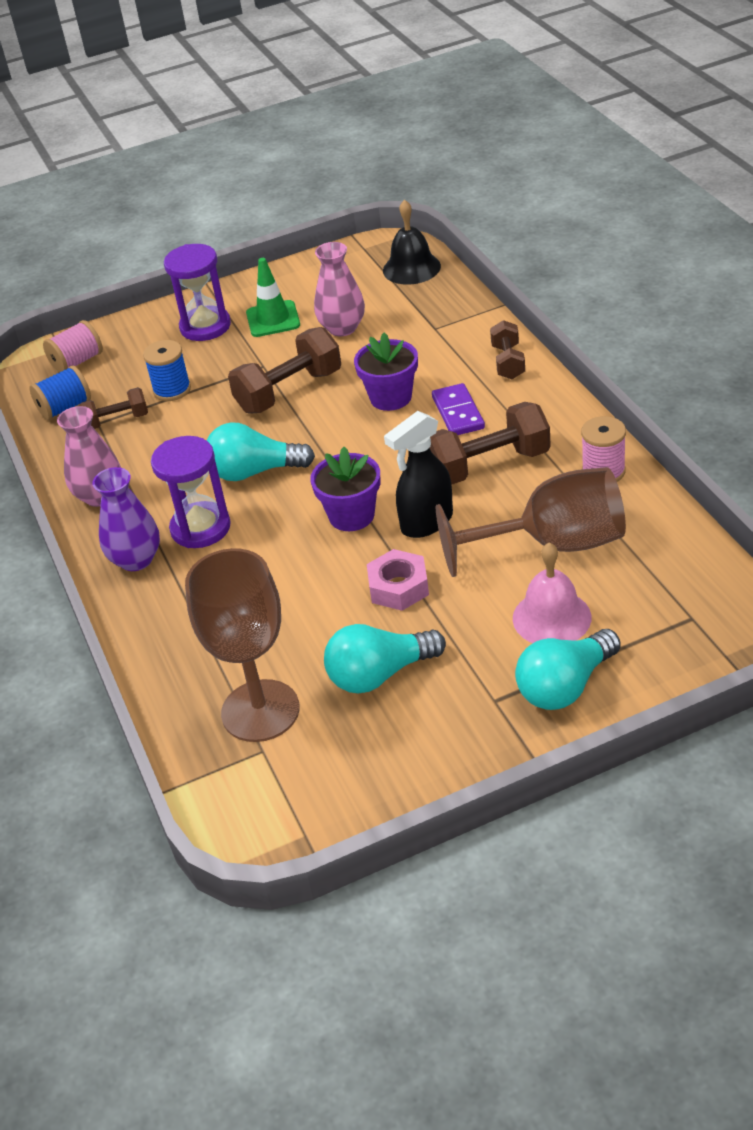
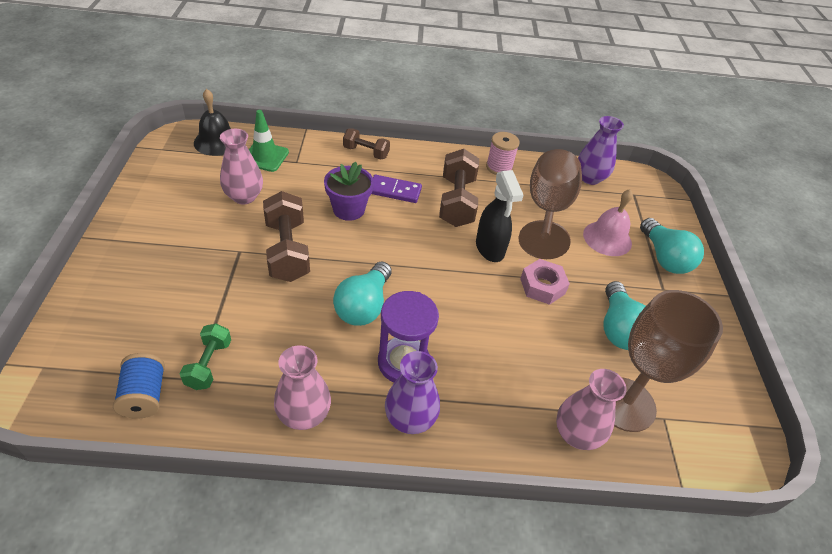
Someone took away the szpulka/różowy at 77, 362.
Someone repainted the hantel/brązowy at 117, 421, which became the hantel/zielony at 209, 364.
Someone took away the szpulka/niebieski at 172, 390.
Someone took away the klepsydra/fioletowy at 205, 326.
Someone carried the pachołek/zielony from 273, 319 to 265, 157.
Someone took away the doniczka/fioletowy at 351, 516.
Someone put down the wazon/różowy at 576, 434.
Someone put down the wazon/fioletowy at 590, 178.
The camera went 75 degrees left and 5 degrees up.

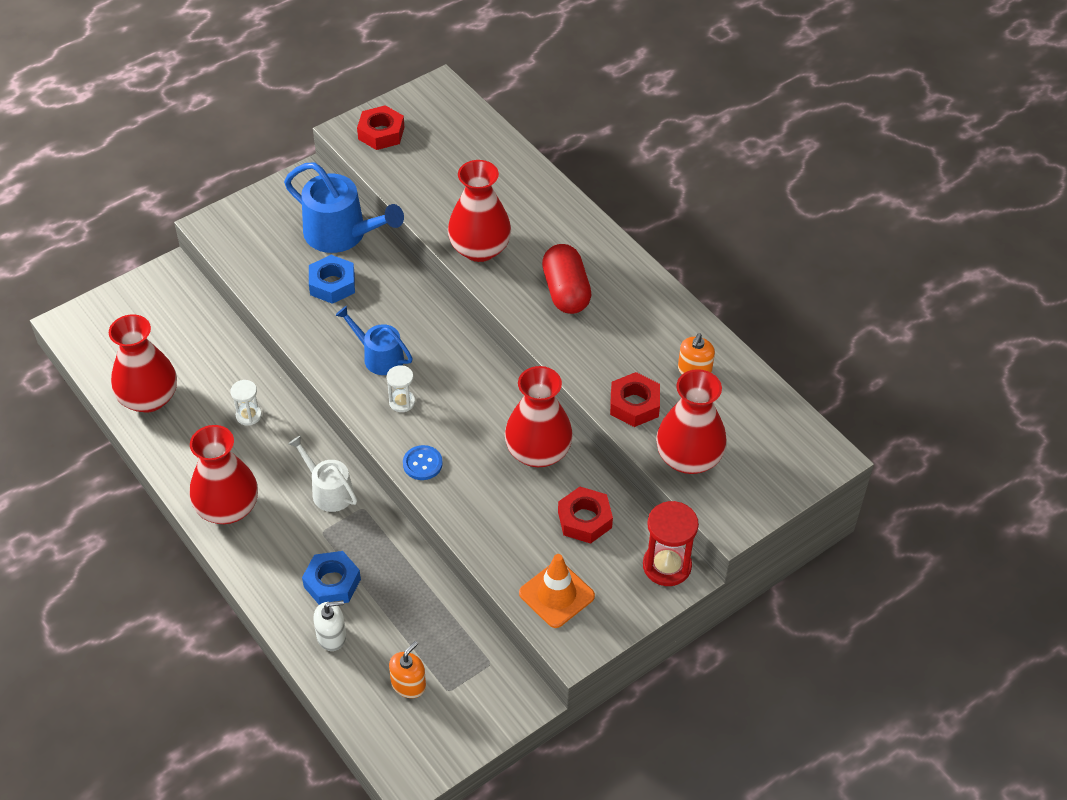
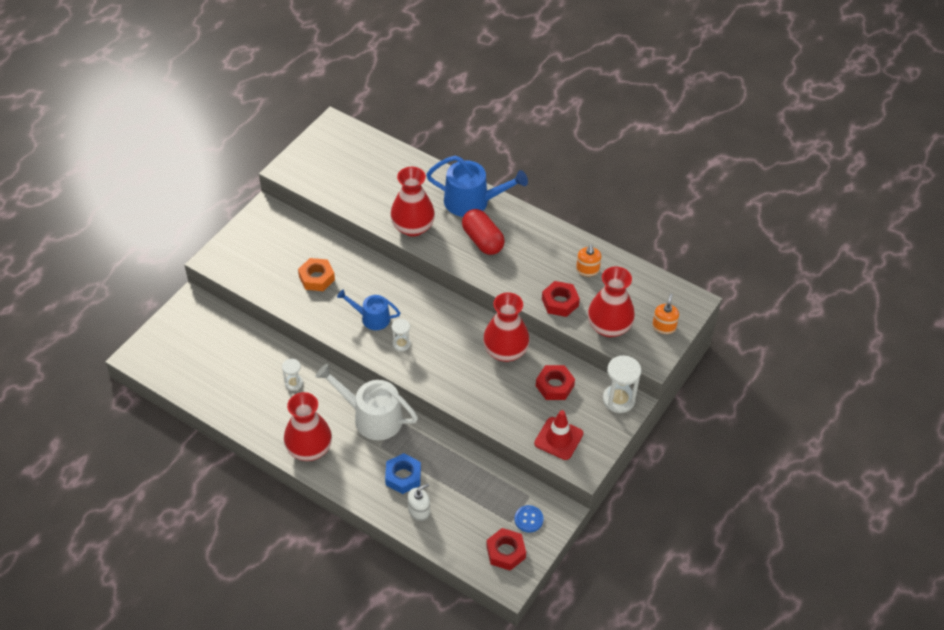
Someone took away the wazon/czerwony at 149, 398.
Someone carried the konewka/niebieski from 341, 234 to 472, 201.
Someone scaled the konewka/biały at 329, 491 by 1.65.
Someone repainted the nakrętka/niebieski at 332, 284, which became the nakrętka/pomarańczowy at 316, 278.
Someone carried the nakrętka/czerwony from 381, 133 to 505, 552.
Someone carried the dozownik mydła/pomarańczowy from 408, 684 to 664, 326.
Someone carried the guzik/niebieski from 422, 464 to 528, 519.
Someone repainted the pachołek/pomarańczowy at 556, 595, which became the pachołek/czerwony at 558, 438.
Someone repainted the klepsydra/czerwony at 667, 566, which became the klepsydra/biały at 618, 399.
The camera went 20 degrees left and 0 degrees up.

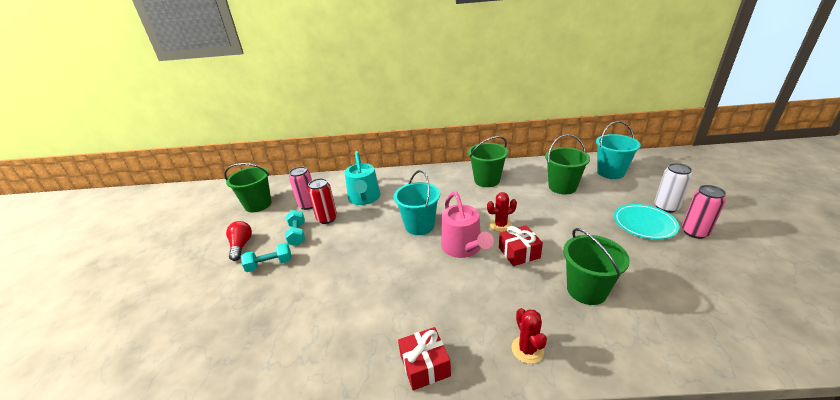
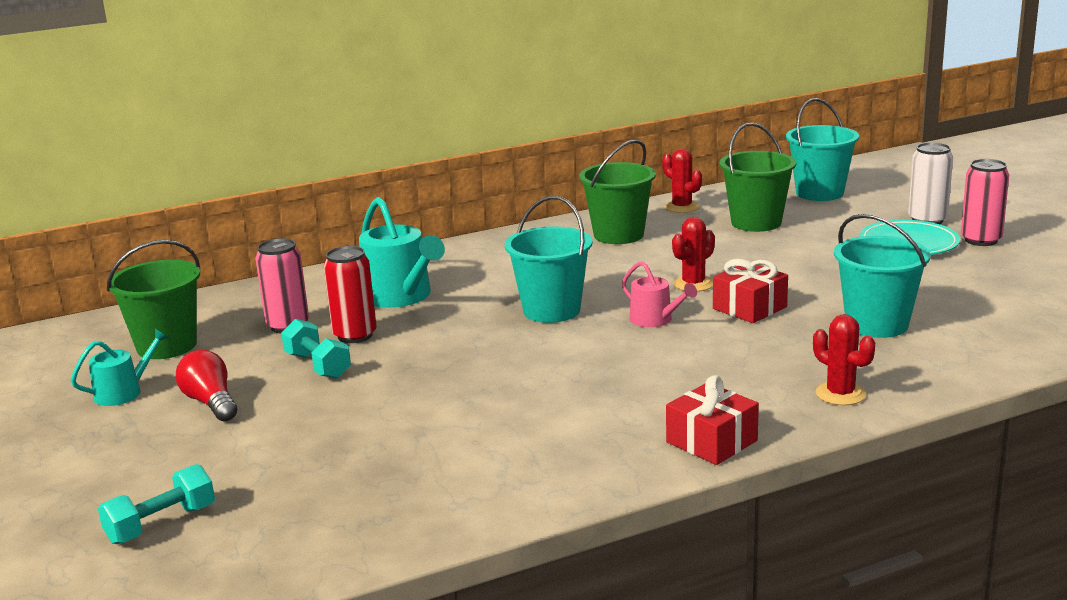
Someone carried the hantel/turkusowy from 270, 264 to 161, 524.
Someone scaled the konewka/różowy at 463, 247 by 0.57.
Someone repainted the wiadro/zielony at 586, 290, which became the wiadro/turkusowy at 876, 324.
Someone put down the konewka/turkusowy at 123, 392.
Someone put down the kaktus/czerwony at 682, 207.
The camera went 25 degrees left and 10 degrees down.

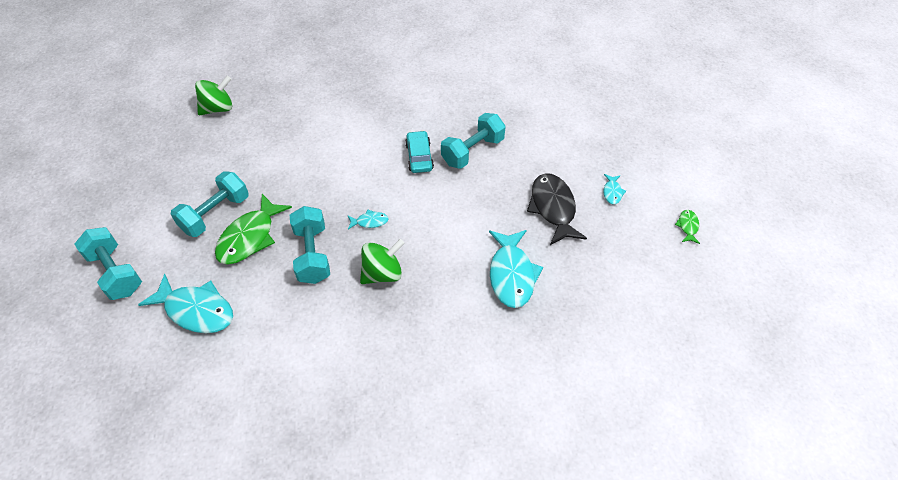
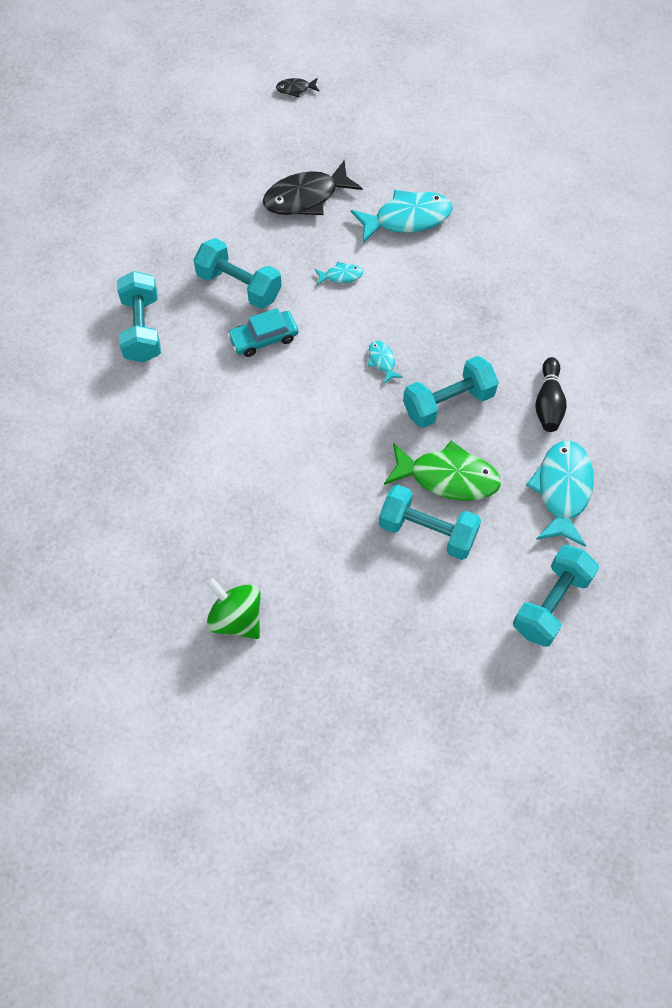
Someone took away the bączek/zielony at 382, 273.
Someone carried the ryba/turkusowy from 612, 192 to 341, 276.
Someone repainted the ryba/zielony at 687, 226, which became the ryba/czarny at 295, 89.
Someone put down the hantel/turkusowy at 142, 329.
Someone put down the kręgiel/czarny at 548, 403.
The camera went 105 degrees left and 10 degrees up.

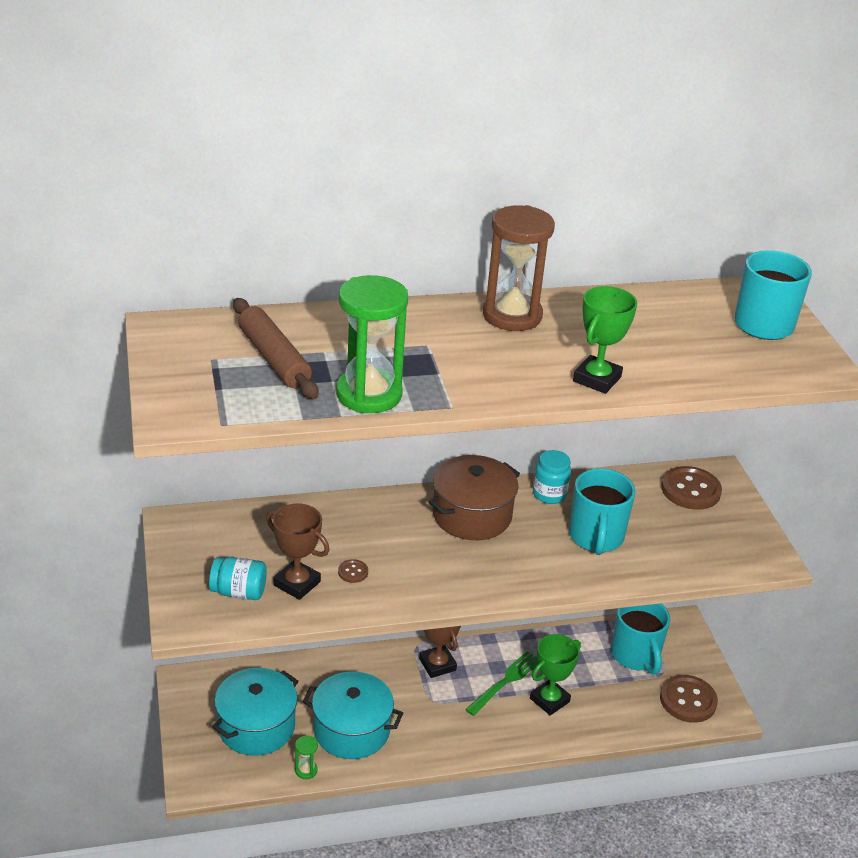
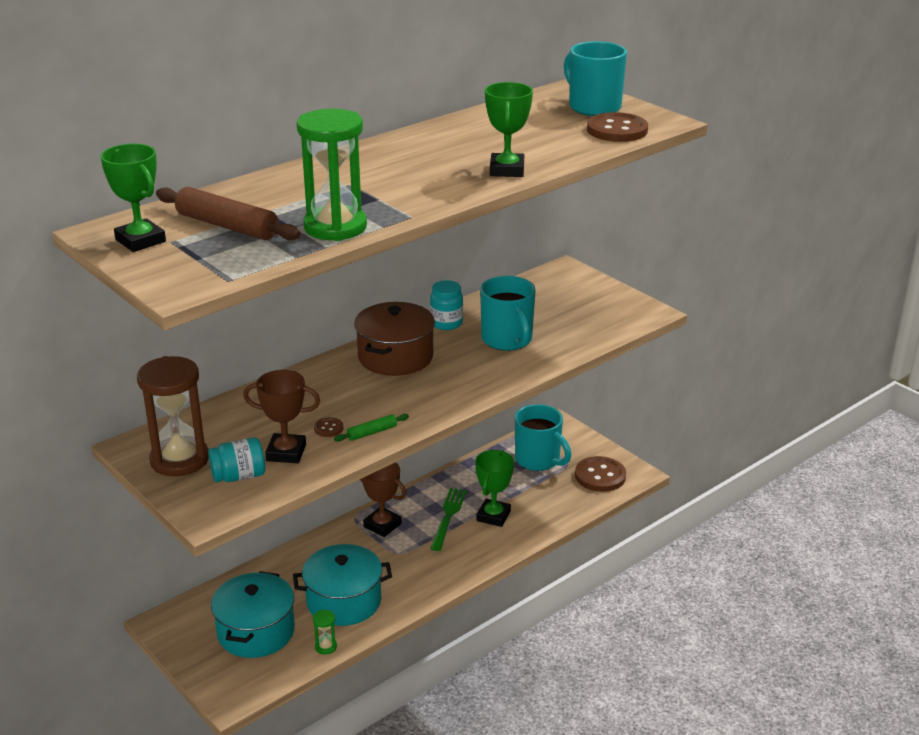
Someone carried the klepsydra/brązowy from 512, 315 to 179, 460.
Someone carried the guzik/brązowy from 690, 490 to 617, 130.
Someone put down the puchar/zielony at 140, 241.
Someone put down the wałek do ciasta/zielony at 372, 432.
The camera went 25 degrees left and 5 degrees down.

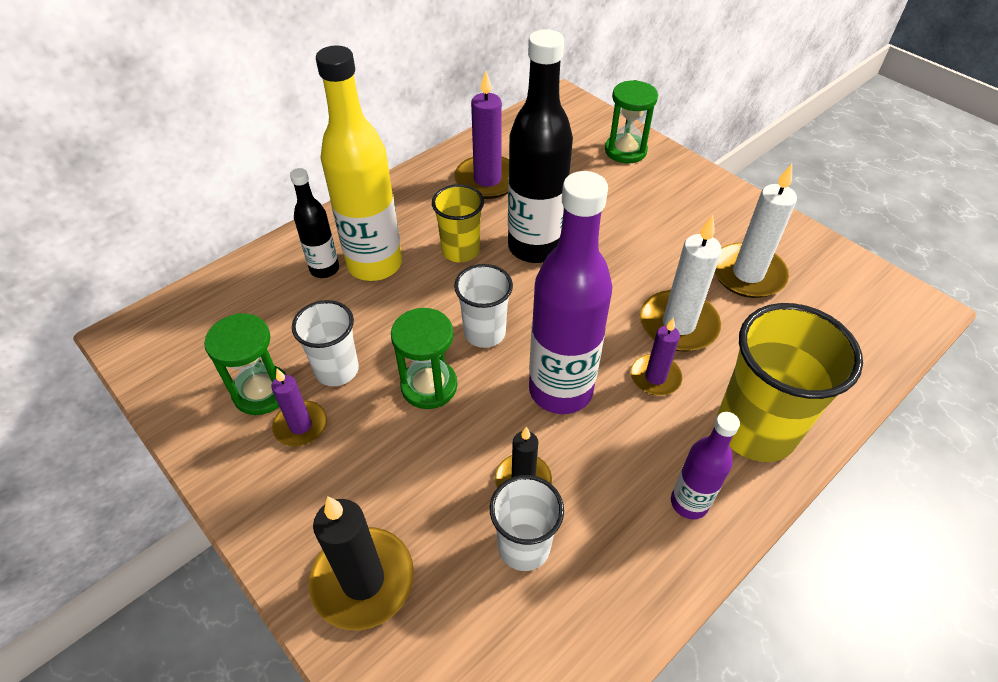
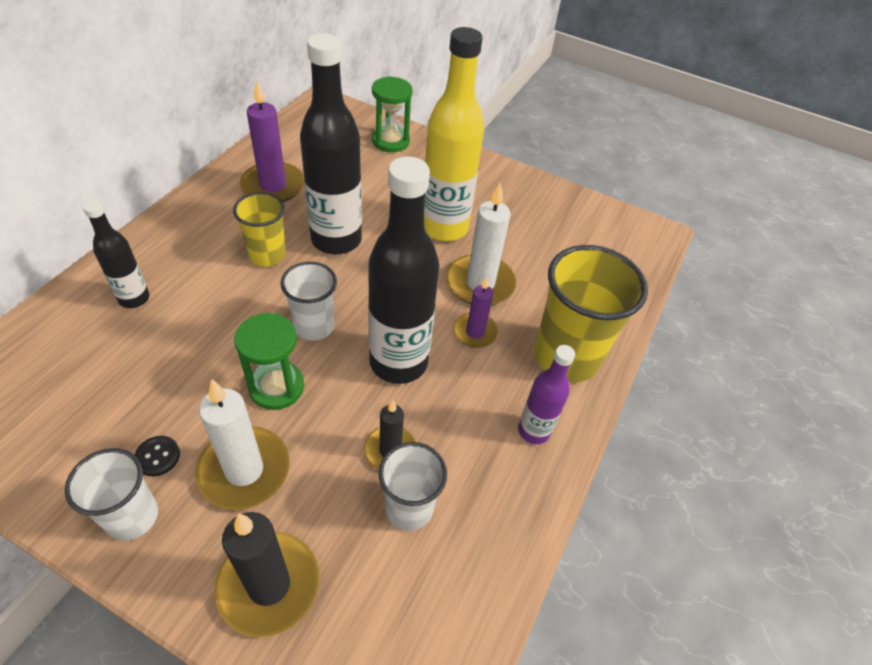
Someone took away the klepsydra/zielony at 262, 392.
Someone swapped the świeca/fioletowy at 300, 426 for the guzik/czarny at 157, 456.
Someone carried the szklanka/biały from 337, 370 to 132, 517.
Someone carried the butelka/żółty from 374, 264 to 444, 227.
Someone repainted the butelka/fioletowy at 560, 390, which became the butelka/czarny at 398, 362.
Someone carried the świeca/biały from 747, 274 to 244, 470.
The camera went 25 degrees left and 0 degrees up.

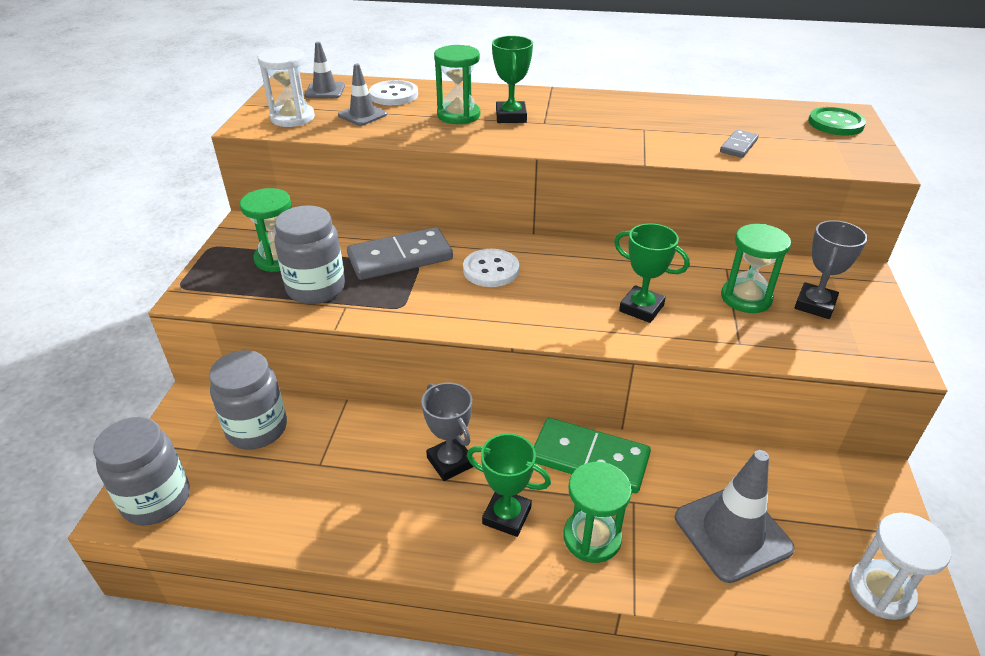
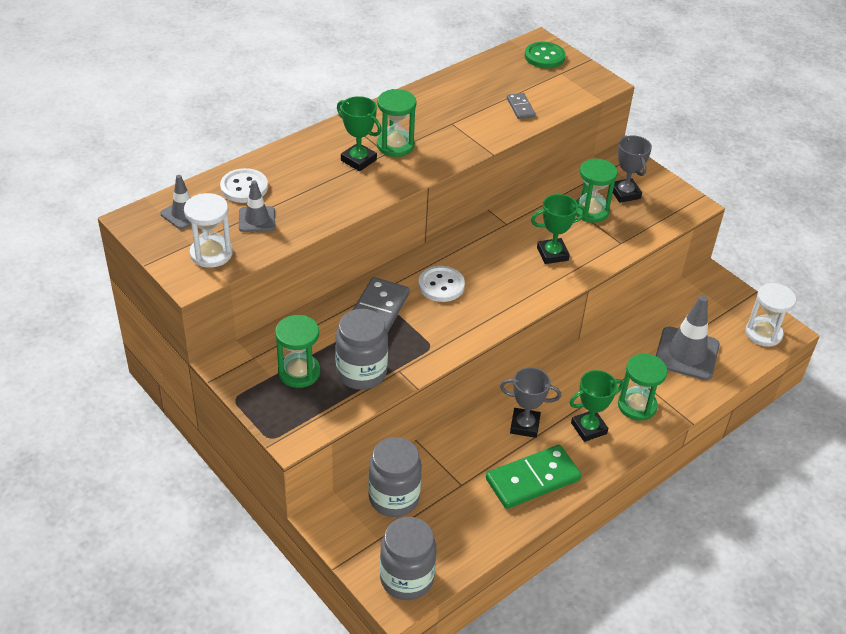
Someone carried the klepsydra/zielony from 458, 115 to 395, 145.
Someone carried the kostka domina/zielony from 589, 459 to 532, 479.
The camera went 50 degrees left and 5 degrees up.

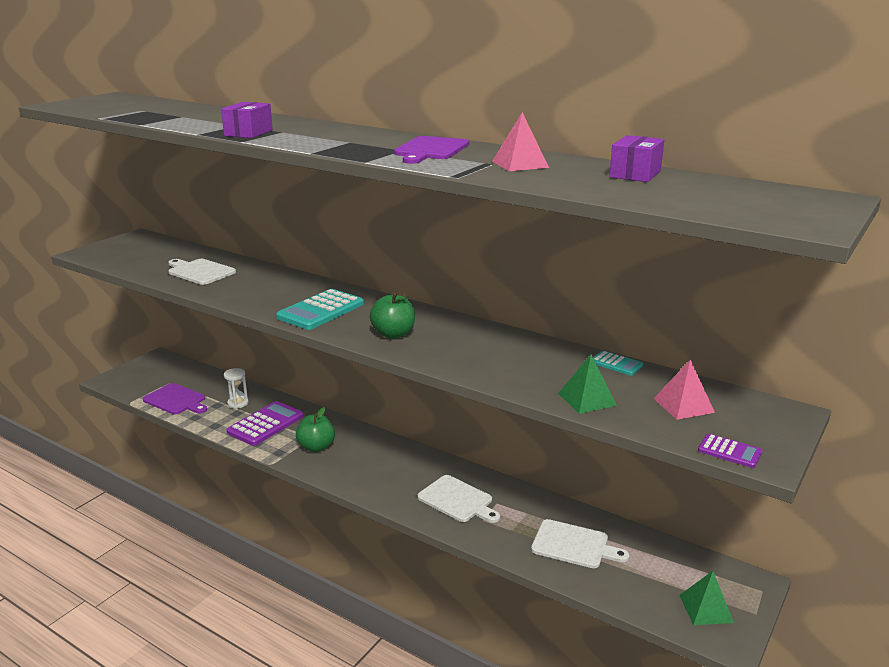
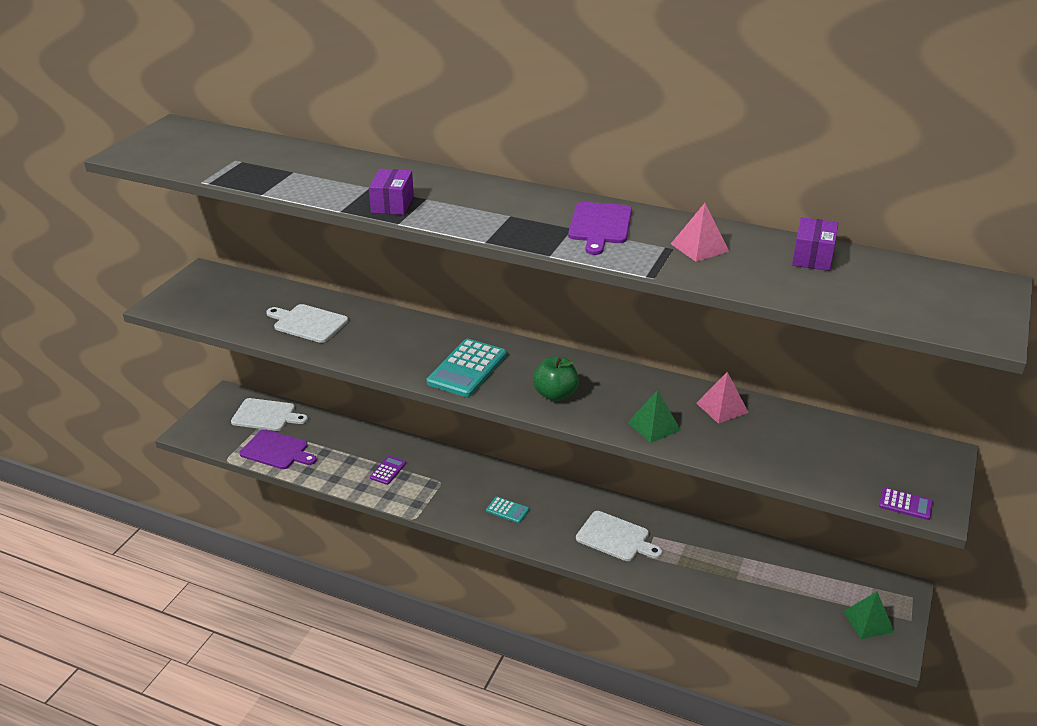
Someone took away the klepsydra/biały at 238, 403.
Someone scaled the kalkulator/fioletowy at 266, 424 by 0.50.
Someone took away the jabłko/zielony at 316, 447.
Someone carried the deska do krojenia/biały from 574, 545 to 266, 415.
Someone carried the piramida/zielony from 587, 399 to 654, 426.
Someone carried the kalkulator/turkusowy from 616, 364 to 507, 510.
Someone carried the piramida/różowy from 683, 405 to 722, 407.
The camera went 10 degrees left and 10 degrees up.

